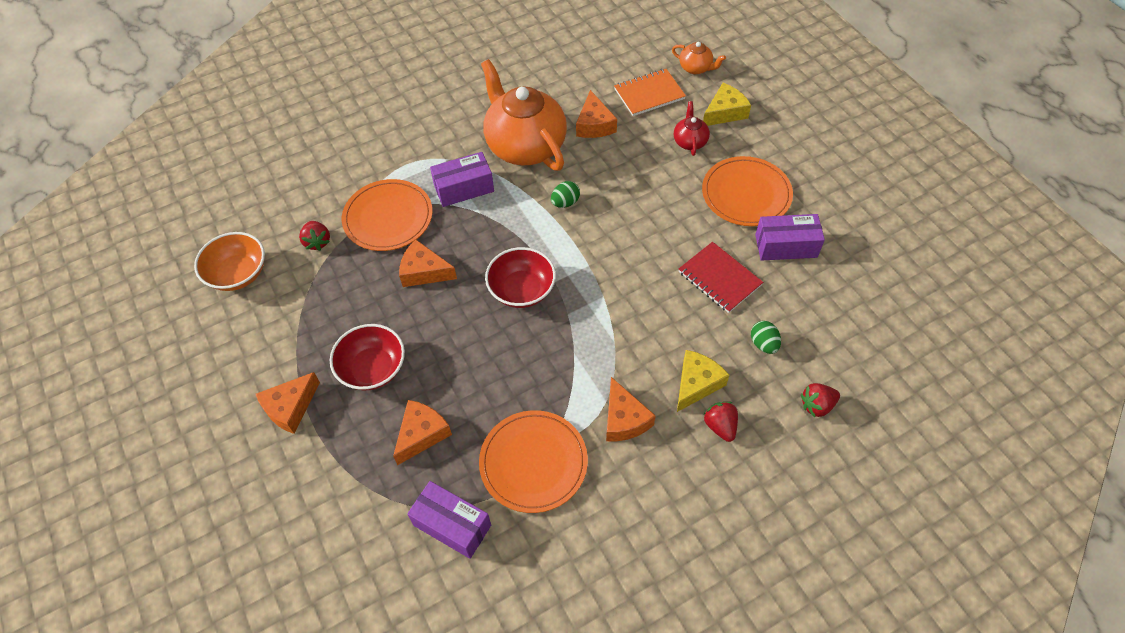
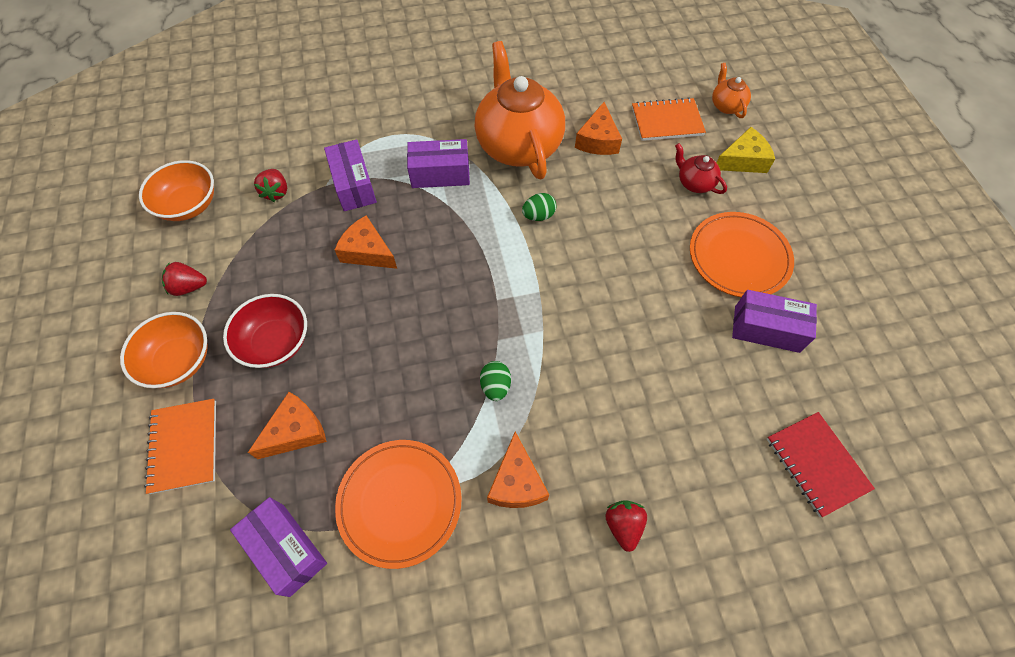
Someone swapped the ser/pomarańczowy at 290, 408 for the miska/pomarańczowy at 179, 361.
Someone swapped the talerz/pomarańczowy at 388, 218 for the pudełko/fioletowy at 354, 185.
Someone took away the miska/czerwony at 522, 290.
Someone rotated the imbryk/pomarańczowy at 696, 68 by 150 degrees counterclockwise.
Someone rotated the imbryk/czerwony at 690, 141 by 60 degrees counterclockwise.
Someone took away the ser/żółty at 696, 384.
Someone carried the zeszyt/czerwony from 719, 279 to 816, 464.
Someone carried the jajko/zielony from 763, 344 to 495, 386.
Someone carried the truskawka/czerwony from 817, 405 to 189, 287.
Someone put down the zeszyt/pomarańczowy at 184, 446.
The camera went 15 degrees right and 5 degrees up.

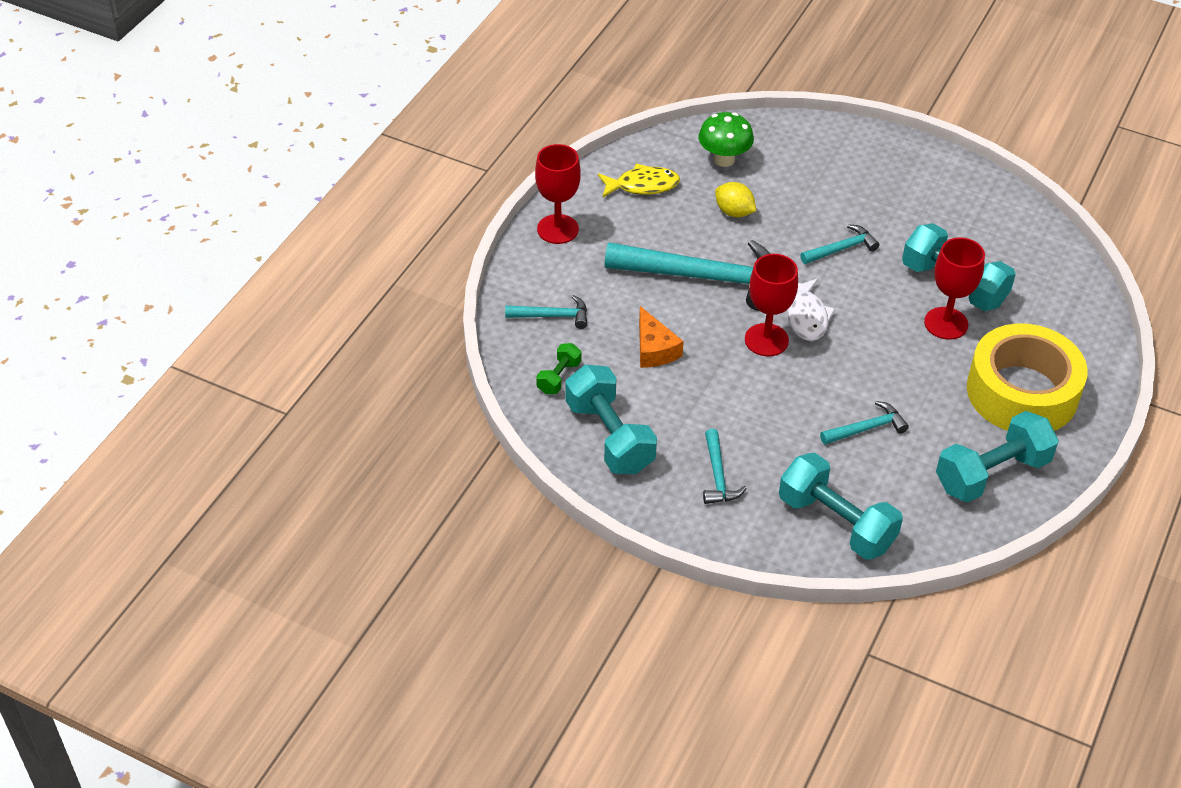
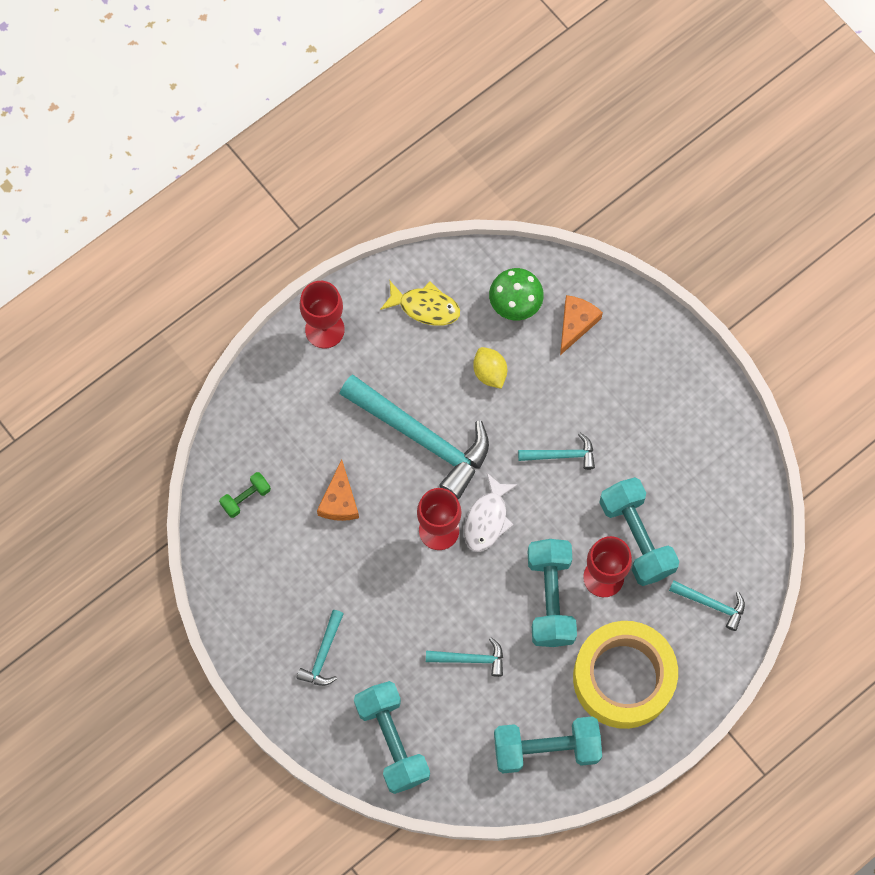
Someone carried the młotek/turkusowy from 552, 316 to 711, 604.
Someone carried the hantel/turkusowy from 609, 437 to 550, 598.
Someone put down the ser/pomarańczowy at 576, 324.
The camera went 25 degrees right and 25 degrees up.

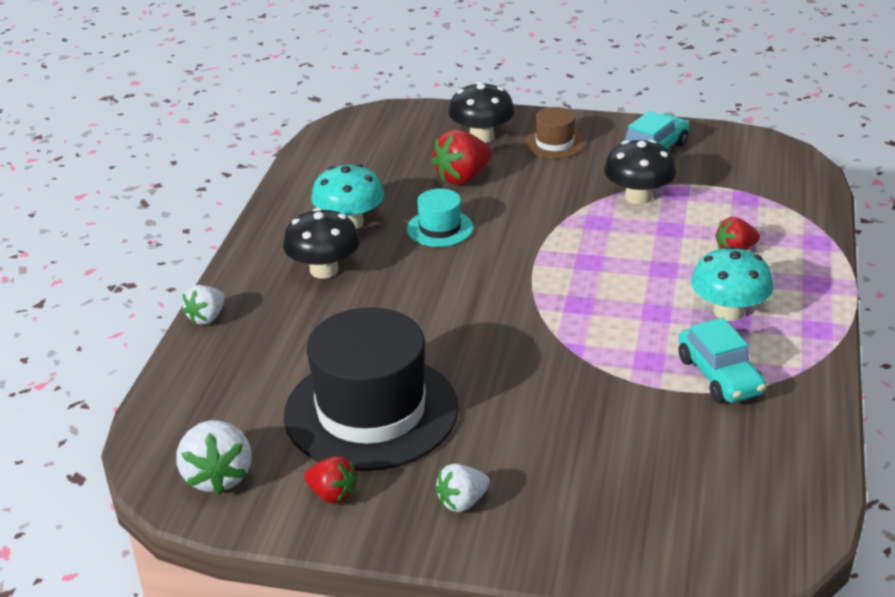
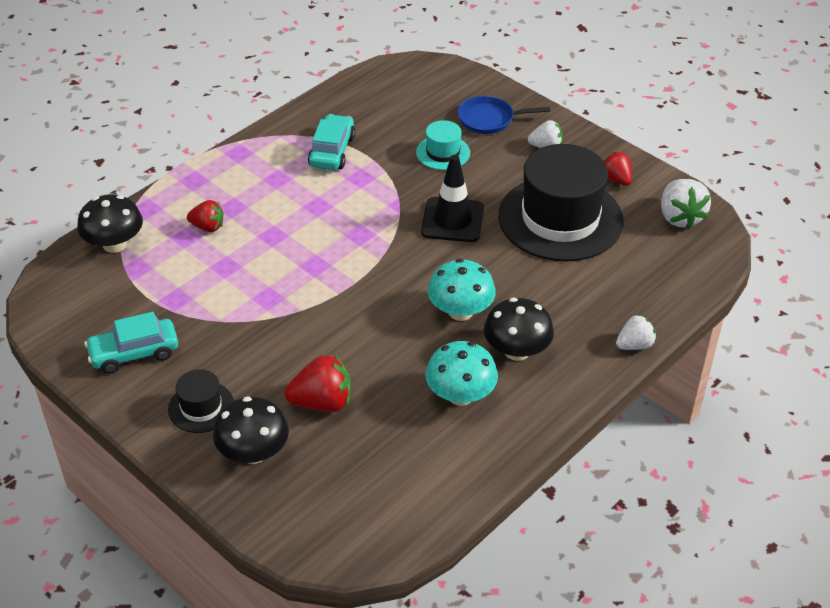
Someone rotated the truskawka/biały at 218, 476 by 150 degrees clockwise.
Someone carried the kapelusz/turkusowy from 440, 228 to 443, 153.
Someone repainted the kapelusz/brązowy at 554, 143, which became the kapelusz/czarny at 201, 407.
Someone carried the grzyb/czarny from 638, 197 to 114, 244.
Someone carried the grzyb/turkusowy from 728, 312 to 460, 311.
Someone put down the pachołek/czarny at 452, 220.
Someone put down the patelnia/niebieski at 489, 119.
The camera went 150 degrees left and 10 degrees up.

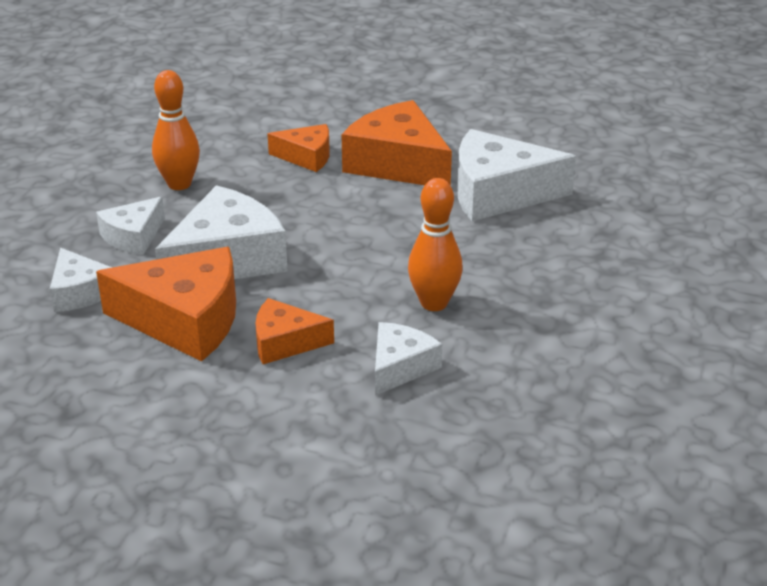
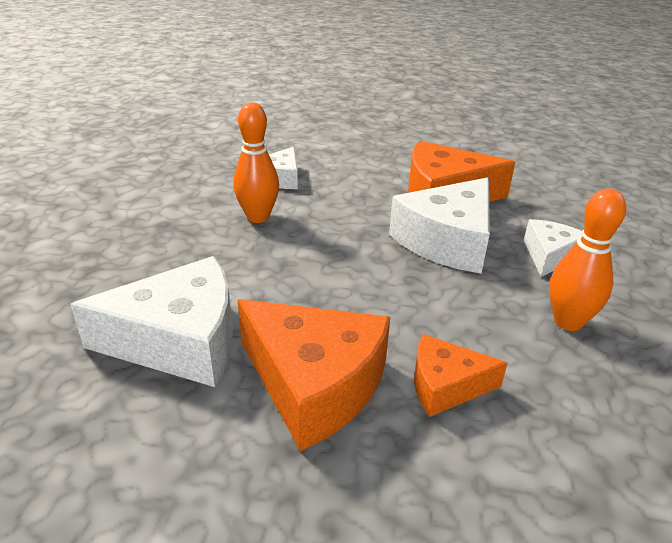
Someone took away the ser/biały at 80, 292.
Someone took away the ser/pomarańczowy at 285, 342.
The camera went 170 degrees right and 0 degrees up.

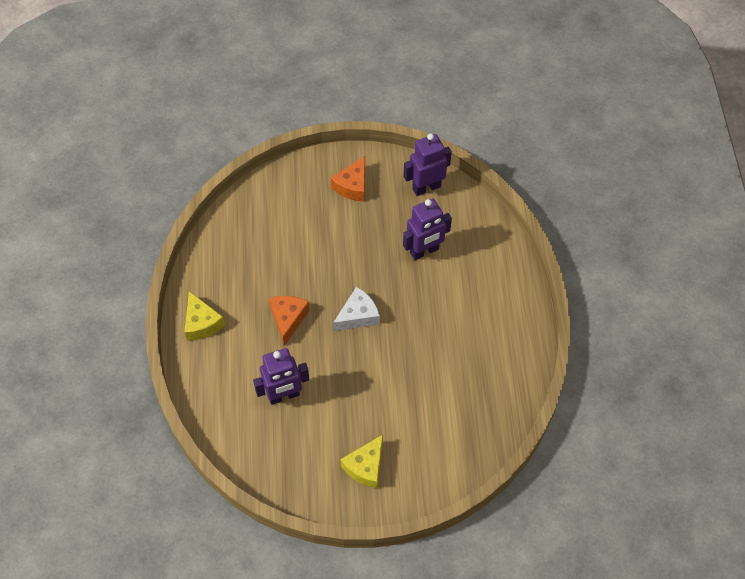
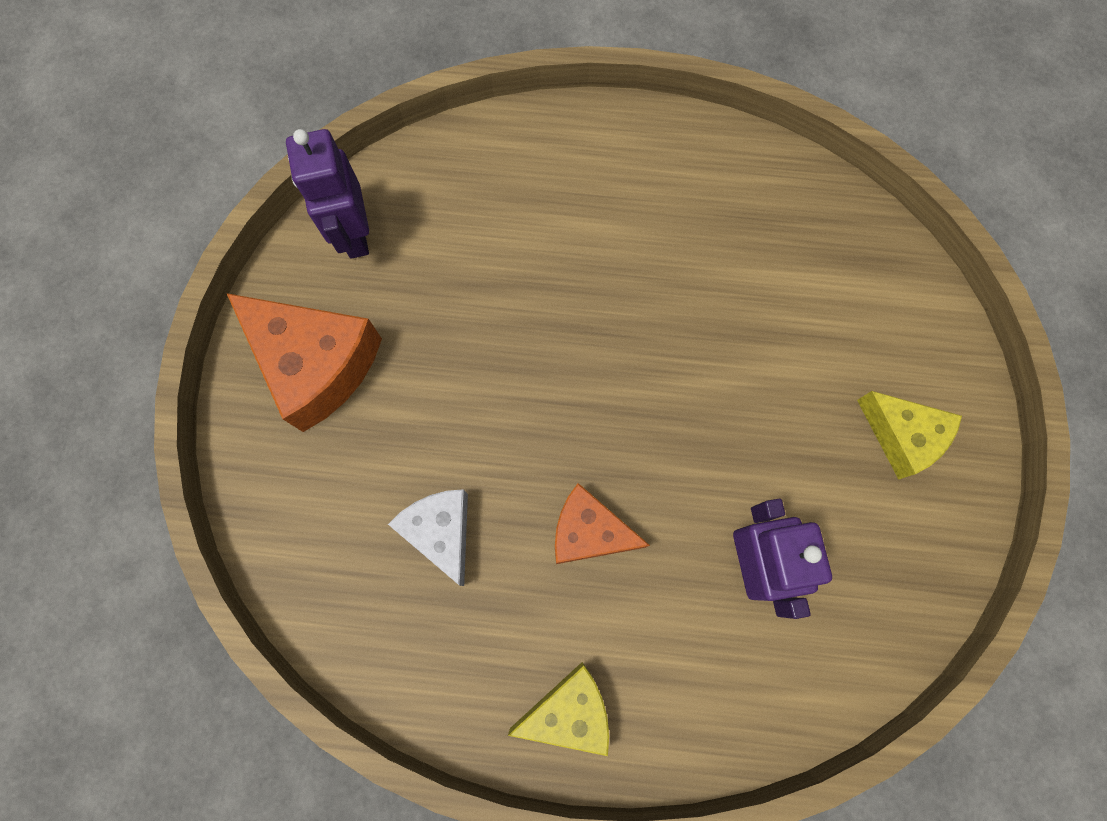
Someone scaled the ser/pomarańczowy at 352, 186 by 1.62.
Someone carried the ser/biały from 358, 315 to 441, 531.
Someone took away the robot/fioletowy at 424, 251.
The camera went 80 degrees left and 15 degrees up.

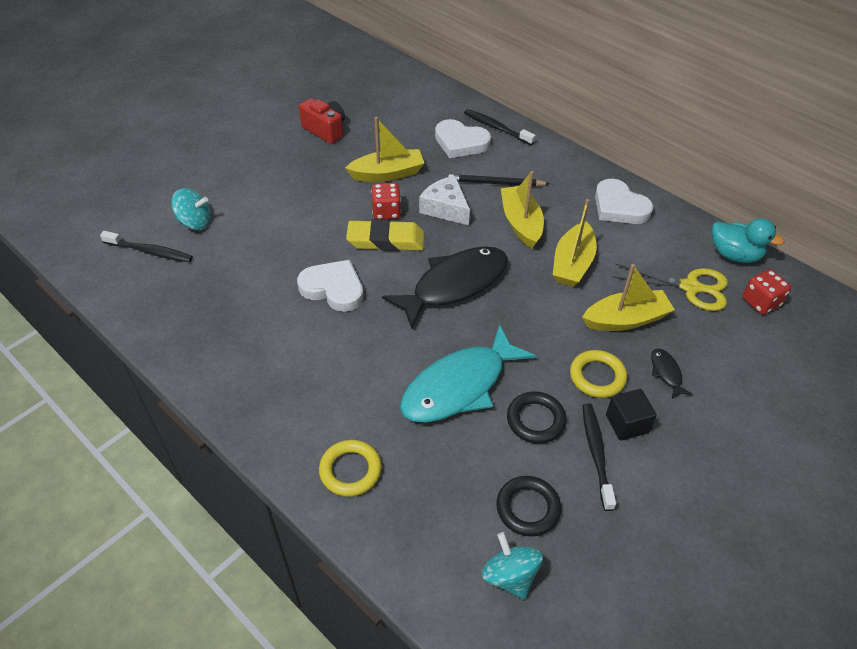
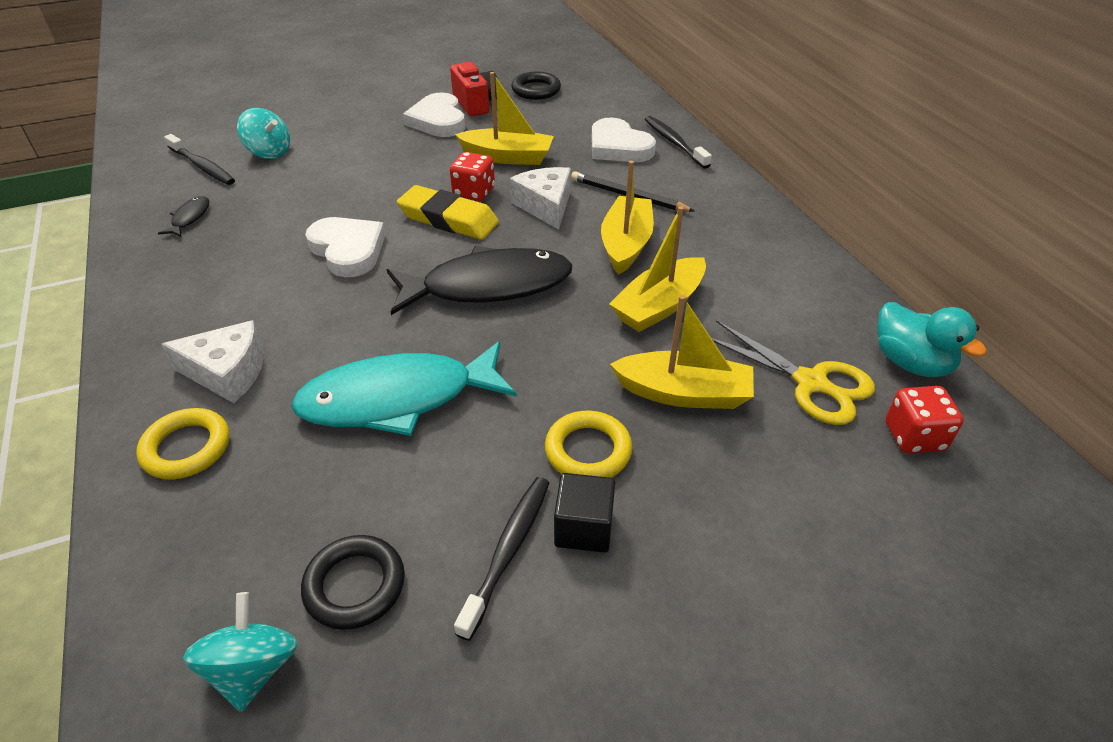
Someone carried the pierścień/czarny from 535, 420 to 536, 90.
Someone carried the serce/biały from 619, 206 to 438, 120.
Someone carried the ryba/czarny from 666, 373 to 189, 218.
Someone put down the ser/biały at 228, 372.
The camera went 25 degrees right and 5 degrees down.

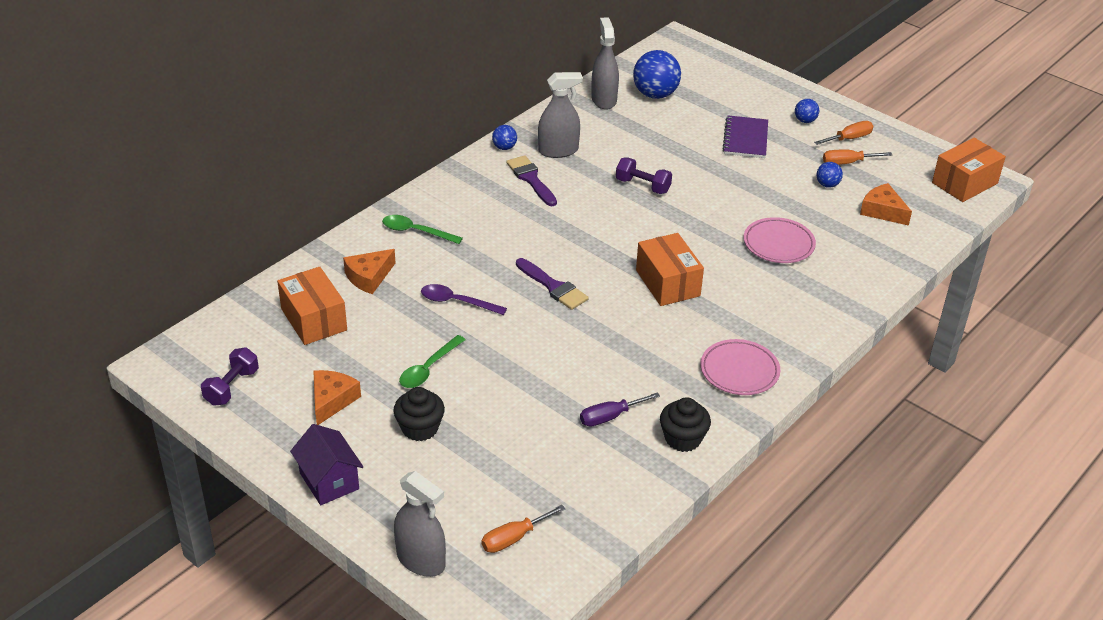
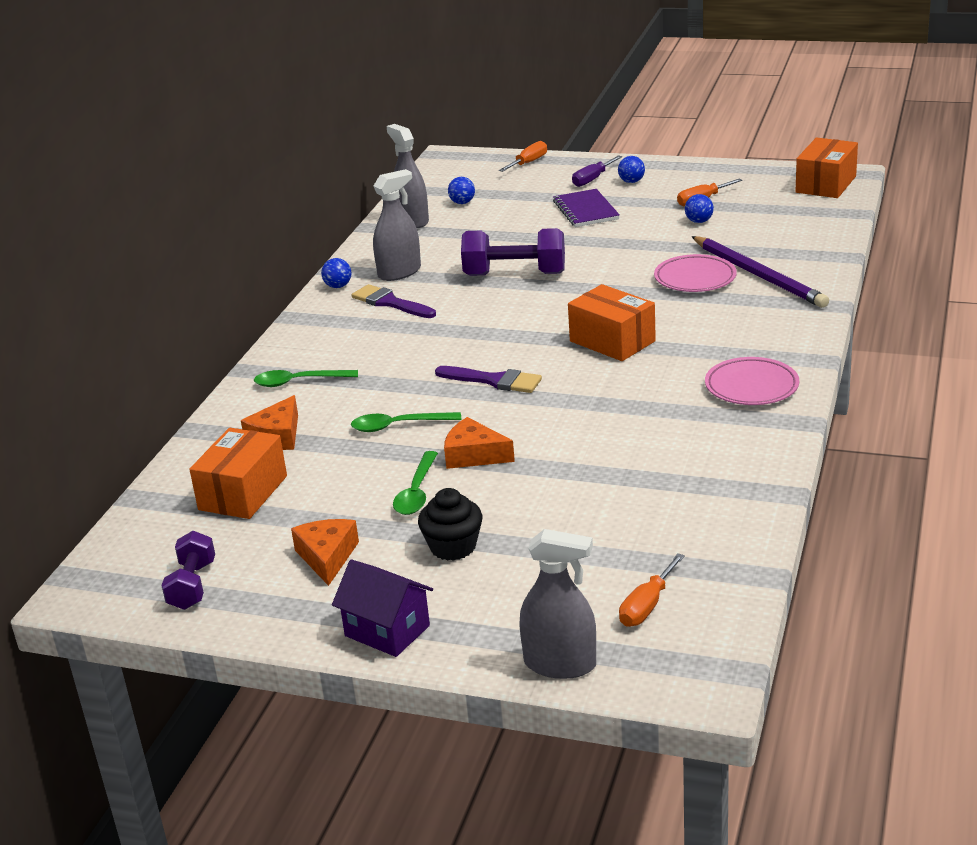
Someone rotated the pudełko/pomarańczowy at 314, 319 by 75 degrees clockwise.
Someone repainted the łyżka/fioletowy at 456, 302, which became the łyżka/zielony at 398, 426.
Someone carried the śrubokręt/fioletowy from 610, 417 to 592, 179.
Someone scaled the hantel/fioletowy at 643, 186 by 1.63.
Someone scaled the piłka/niebieski at 655, 94 by 0.50.
Someone took away the muffinka/czarny at 683, 439.
Someone carried the śrubokręt/pomarańczowy from 849, 138 to 528, 163.
Someone carried the ser/pomarańczowy from 882, 211 to 473, 455.
Someone put down the ołówek/fioletowy at 758, 275.
The camera went 20 degrees left and 10 degrees down.

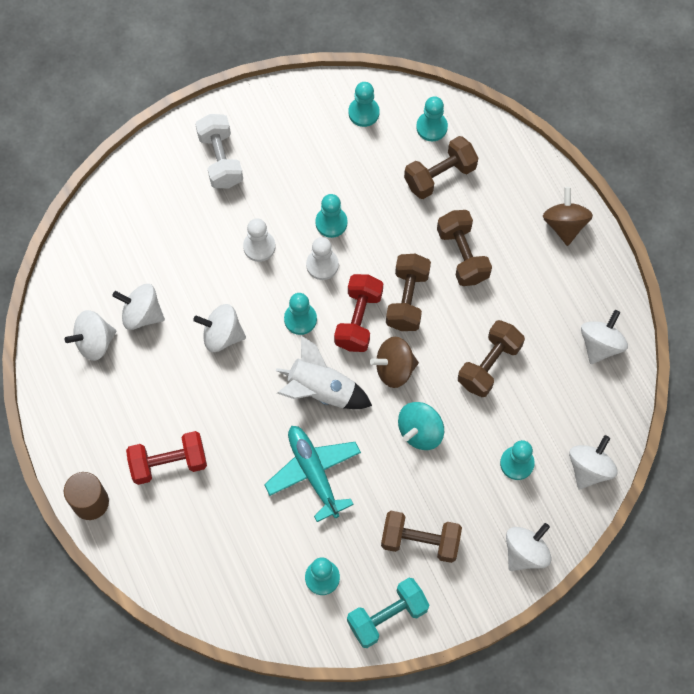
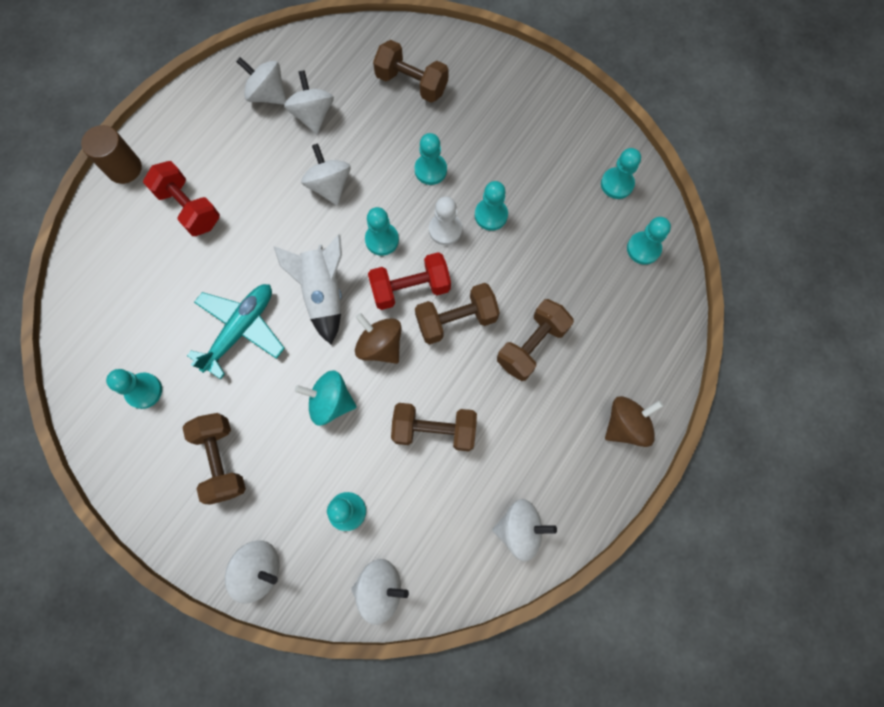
Someone took away the hantel/biały at 220, 159.
Someone repainted the pionek/biały at 259, 246, which became the pionek/turkusowy at 430, 170.
Someone took away the hantel/turkusowy at 387, 616.
Someone carried the hantel/brązowy from 440, 175 to 412, 83.
The camera went 60 degrees right and 5 degrees up.

